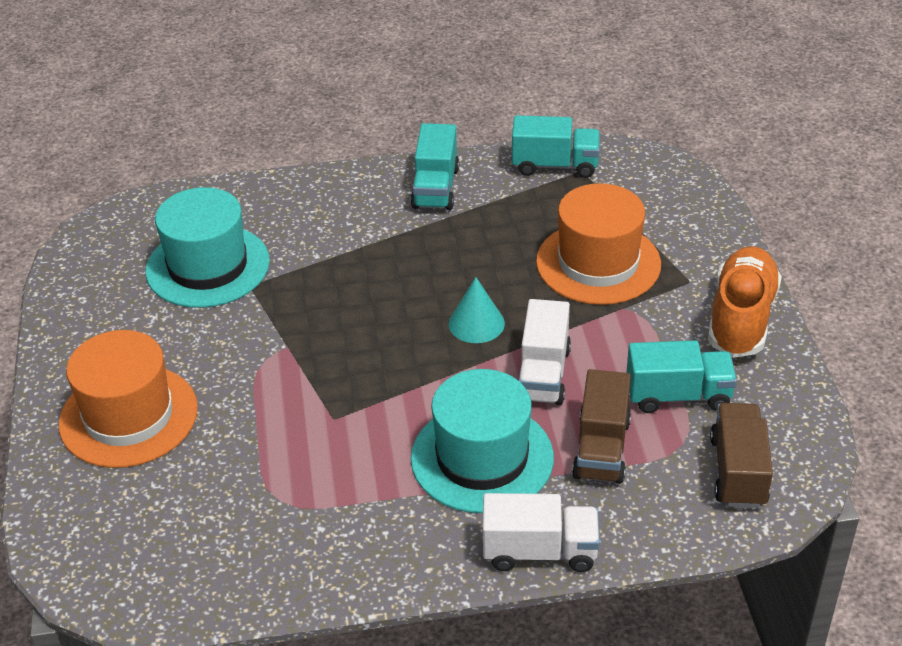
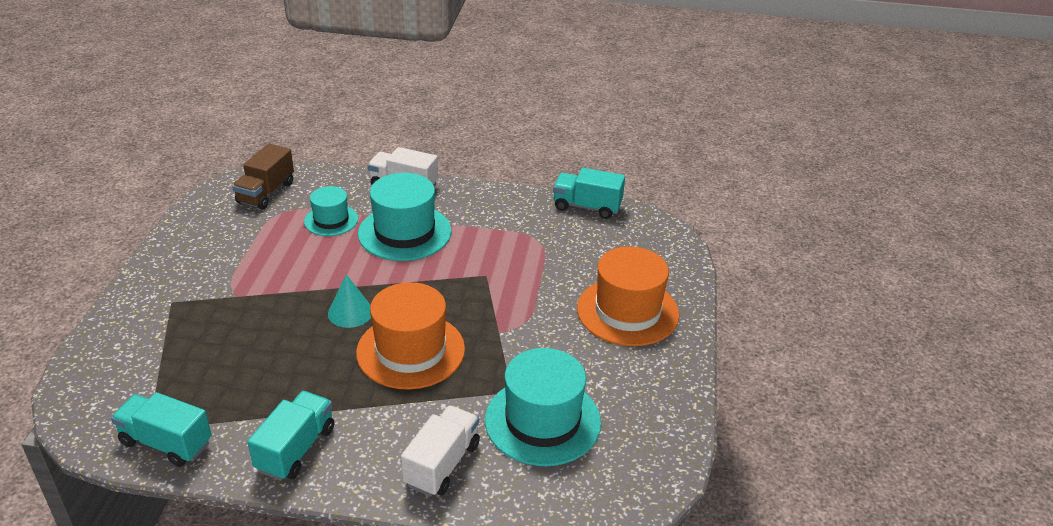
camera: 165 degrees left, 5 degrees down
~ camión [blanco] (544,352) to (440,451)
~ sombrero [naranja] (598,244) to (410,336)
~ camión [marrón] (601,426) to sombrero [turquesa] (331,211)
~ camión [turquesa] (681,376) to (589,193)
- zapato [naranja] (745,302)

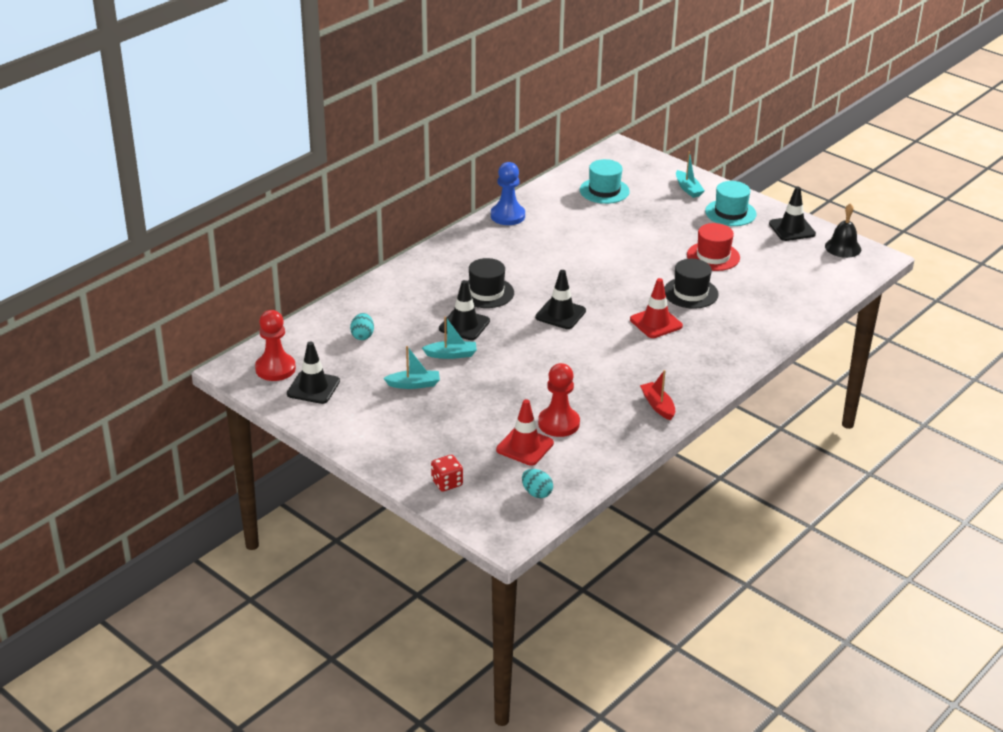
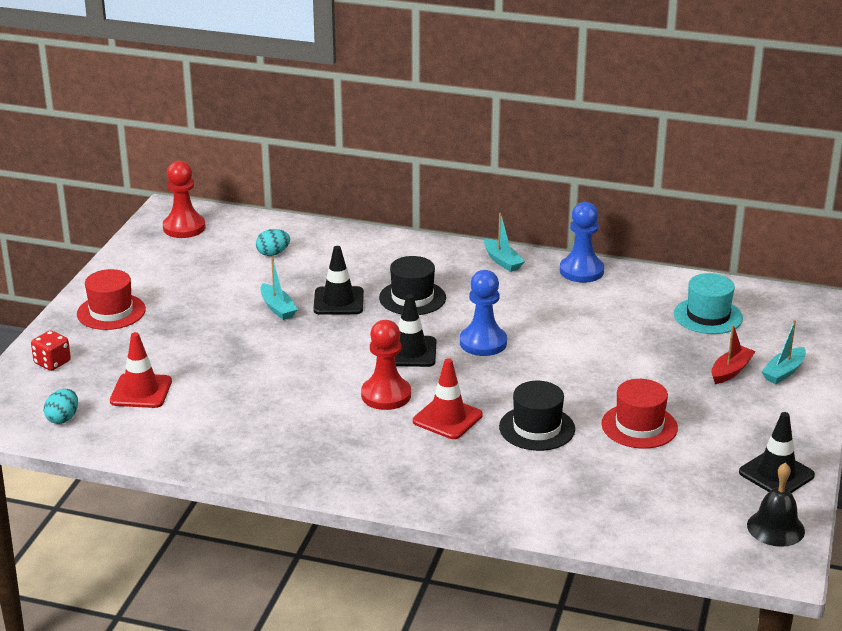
camera: 65 degrees right, 5 degrees down
- cono de tráfico [negro] (313,372)
~ barco [turquesa] (411,367) to (504,242)
~ peón [rojo] (559,400) to (386,365)
~ barco [rojo] (657,395) to (733,354)
- sombrero [turquesa] (731,203)
+ sombrero [rojo] (111,299)
+ peón [azul] (483,313)

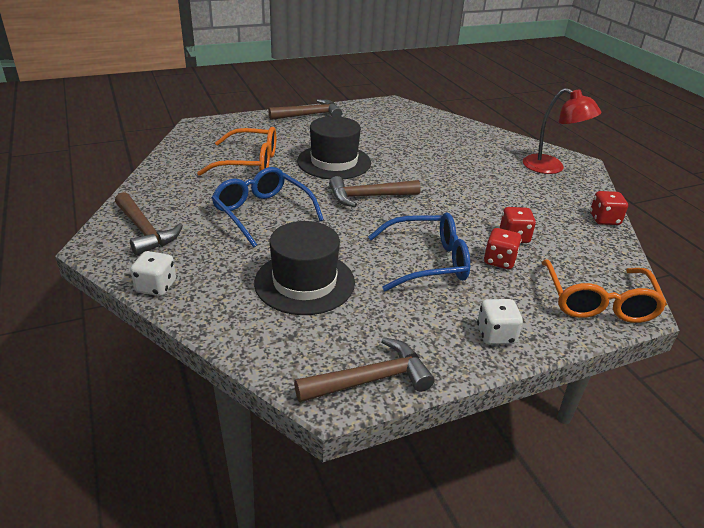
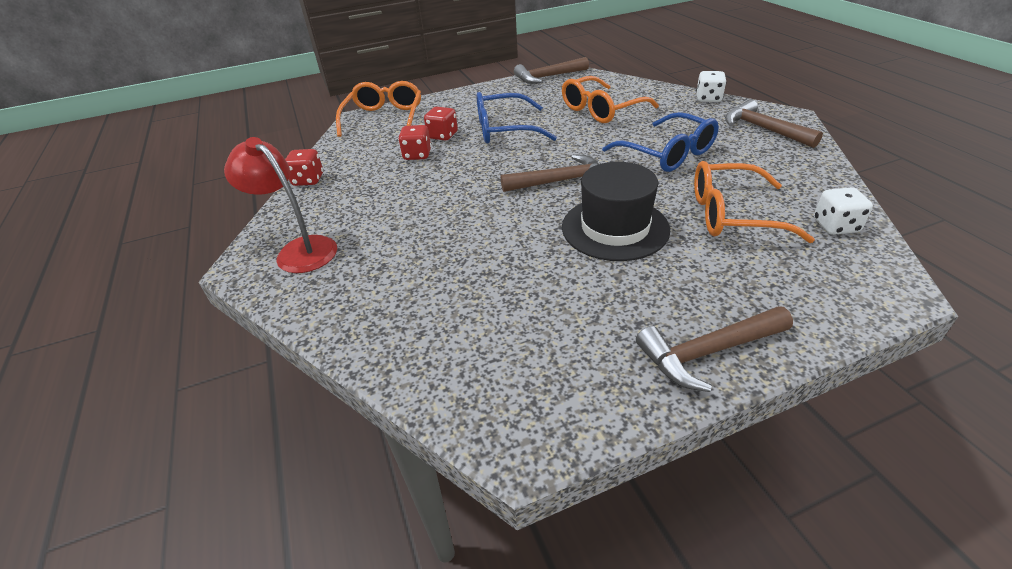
camera: 175 degrees left, 5 degrees up
~ sombrero [negro] (304,268) to gafas [naranja] (610,99)
~ dado [blanco] (500,322) to (843,211)

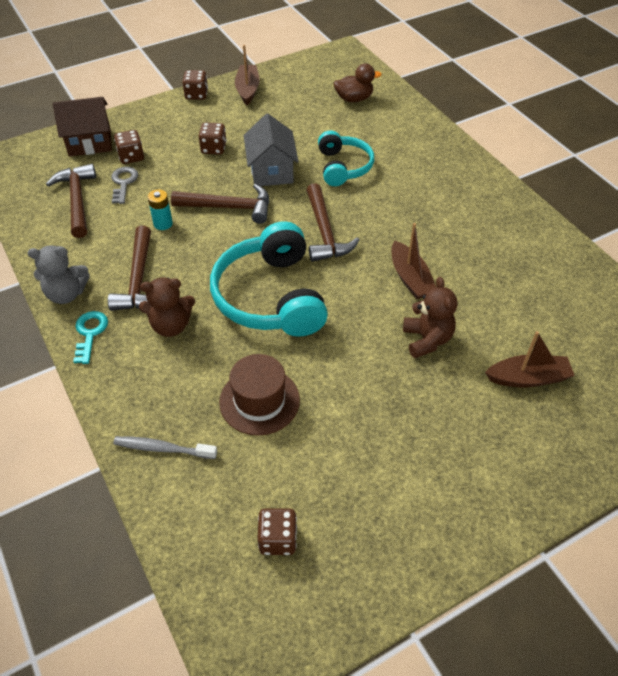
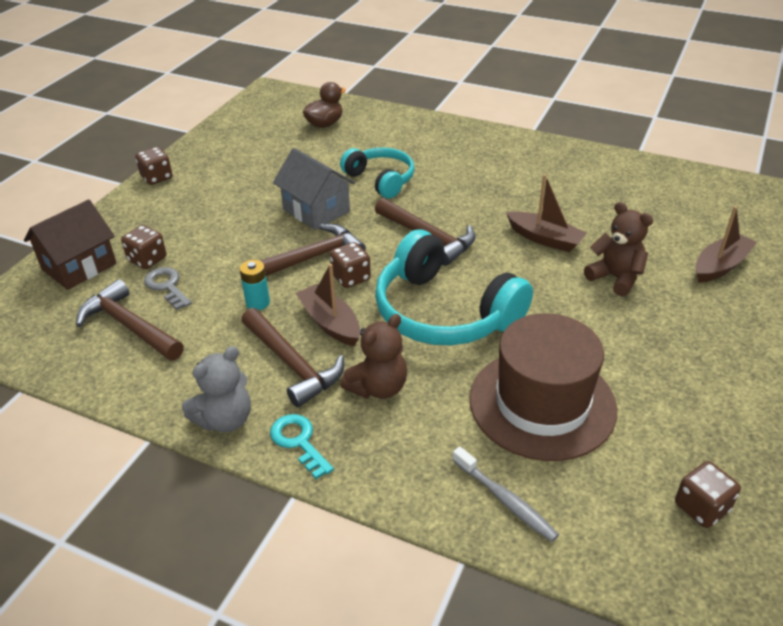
camera: 35 degrees left, 10 degrees down
~ cepillo de dientes [gris] (165,447) = (505,494) 105 degrees counterclockwise
~ dado [marrón] (213,139) to (350,265)
~ sombrero [marrón] (259,394) = (543,387) x1.52
~ barco [marrón] (247,75) to (328,305)

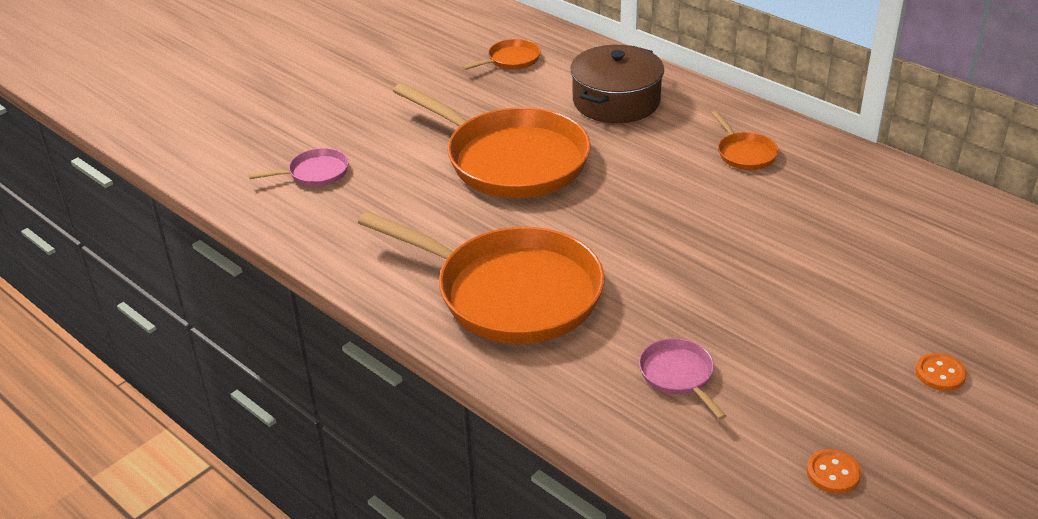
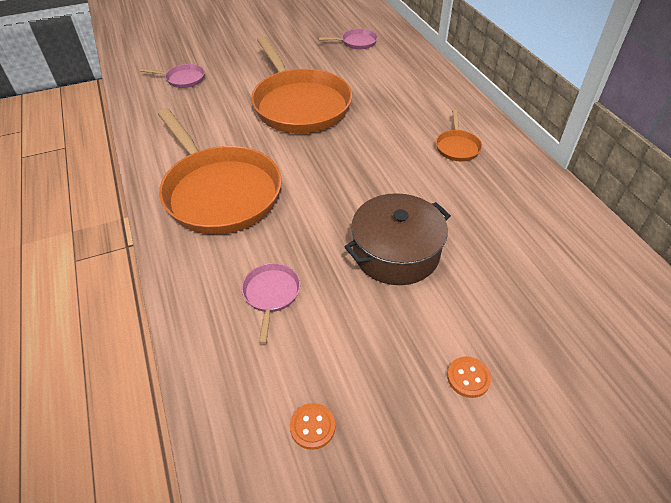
camera: 25 degrees right, 10 degrees up
~ sartén [naranja] (501,54) to sartén [rosa] (348,39)
~ olla [marrón] (617,84) to (398,239)

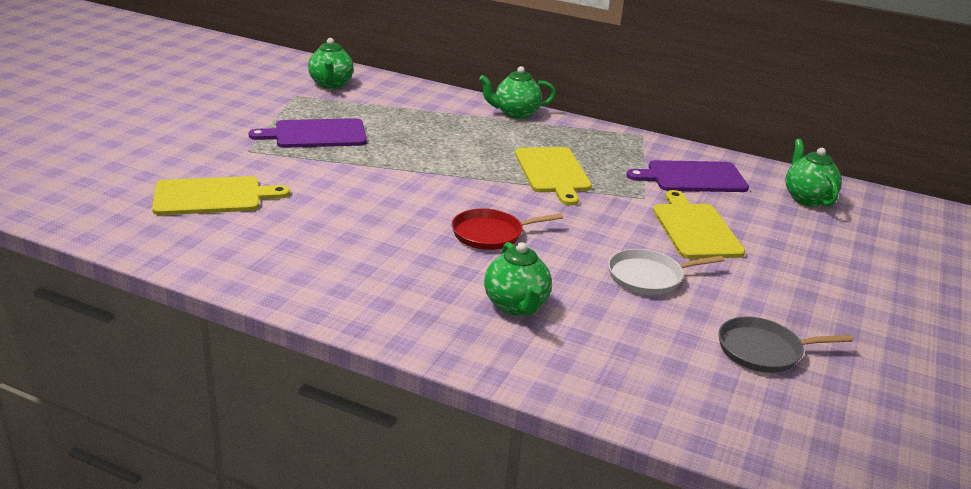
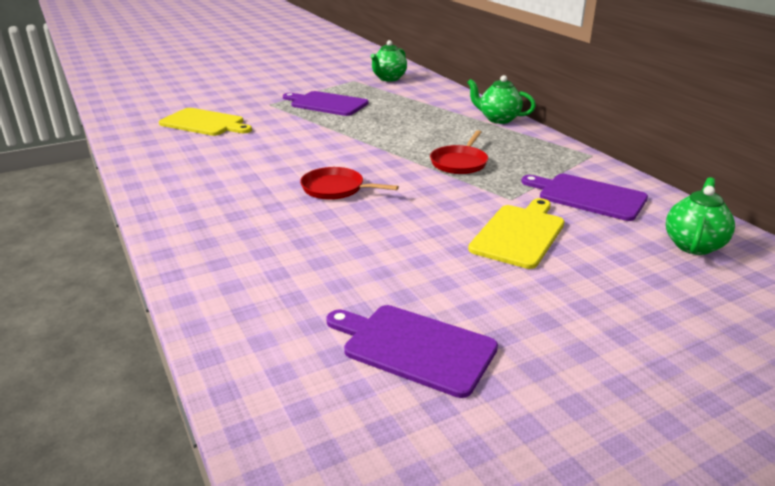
camera: 40 degrees right, 0 degrees up
- tetera [verde] (518,278)
~ tabla de cortar [amarillo] (553,176) to sartén [rojo] (459,152)
- sartén [blanco] (666,272)
~ sartén [gris] (785,345) to tabla de cortar [morado] (412,351)

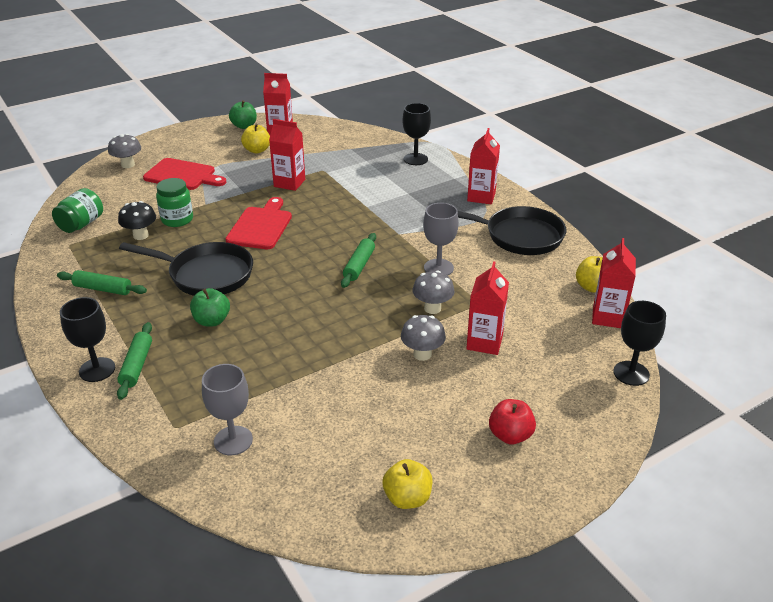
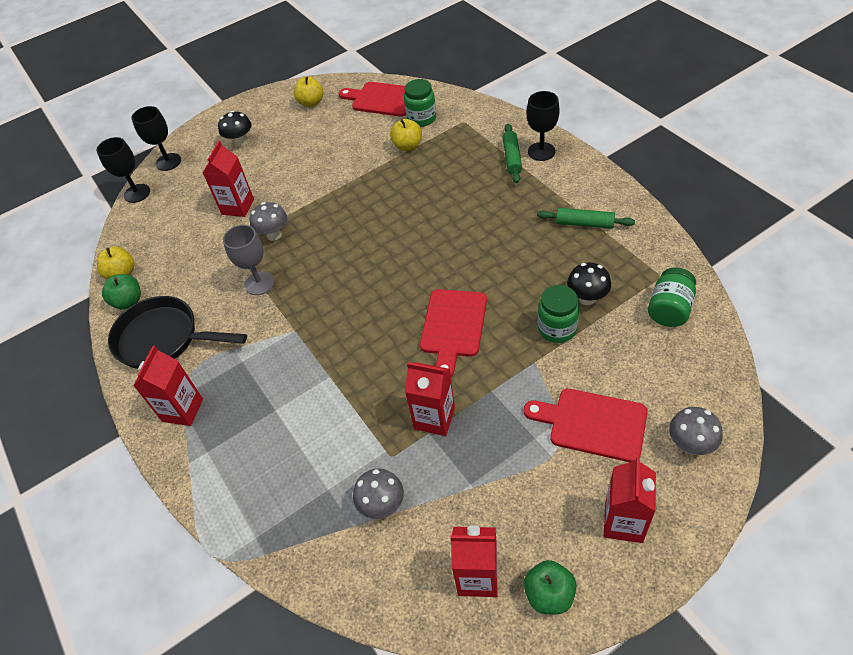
camera: 175 degrees left, 15 degrees up
- sartén [negro] (186,269)
~ manzana [verde] (210,307) to (121,292)
~ copa [gris] (227,409) to tarro [verde] (420,103)
~ manzana [amarillo] (255,138) to (406,135)
- rodillo [verde] (358,260)
~ seta [gris] (423,338) to (378,493)
~ copa [negro] (417,134) to (156,138)
~ manzana [rojo] (512,421) to seta [negro] (235,129)
~ cartón de leche [rojo] (614,283) to (630,500)
+ tabla de cortar [rojo] (372,99)

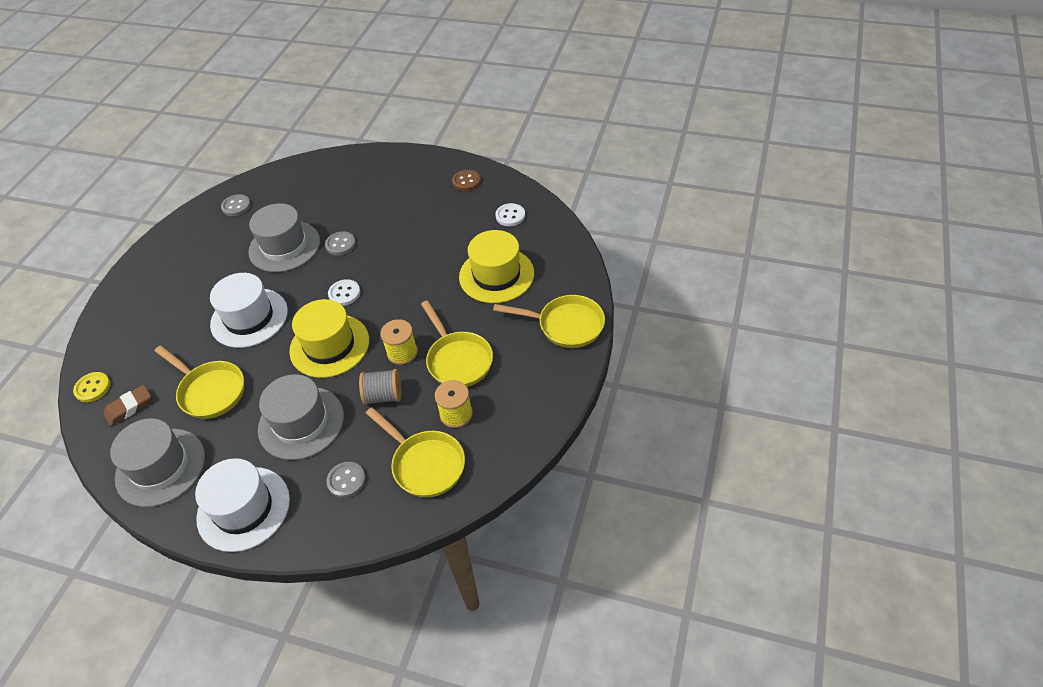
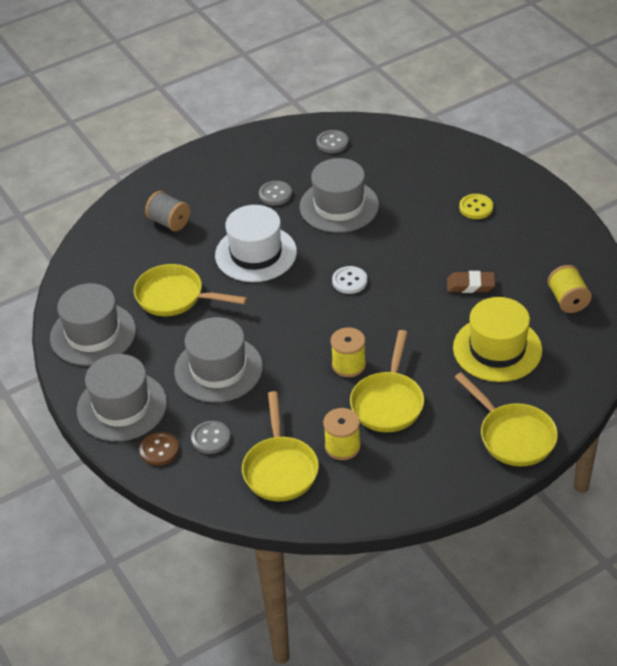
camera: 40 degrees right, 5 degrees down
~ botón [amarillo] (91,387) to (476,206)
~ goma de borrar [marrón] (127,405) to (471,282)
~ sartén [amarillo] (199,382) = (190,290) 120 degrees clockwise
~ sombrero [blanco] (242,505) to sombrero [gris] (122,397)
- sombrero [amarillo] (329,338)
~ botón [gris] (340,243) to (275,193)
~ carrete [gris] (380,387) to (167,211)
~ botón [marrón] (466,180) to (159,449)
~ botón [blanco] (510,214) to carrete [amarillo] (569,289)

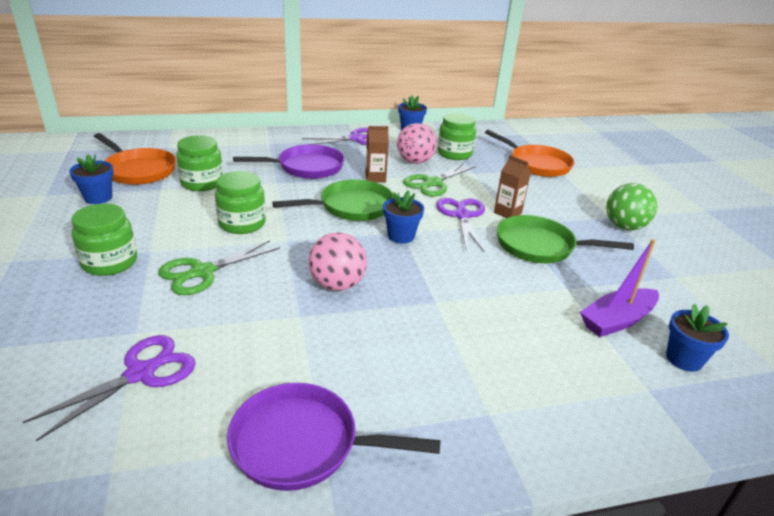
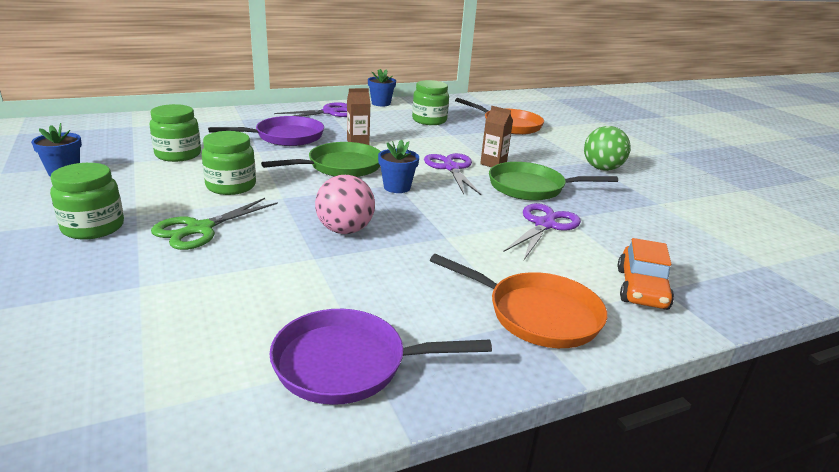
camera: 10 degrees left, 5 degrees down
~ tijeras [morado] (109,388) to (542,231)
~ sartén [naranja] (135,159) to (518,301)
- pelota [rosa] (417,143)
- tijeras [verde] (439,180)
- barco [morado] (619,288)
- maceta [azul] (697,338)
+ coche [naranja] (646,274)

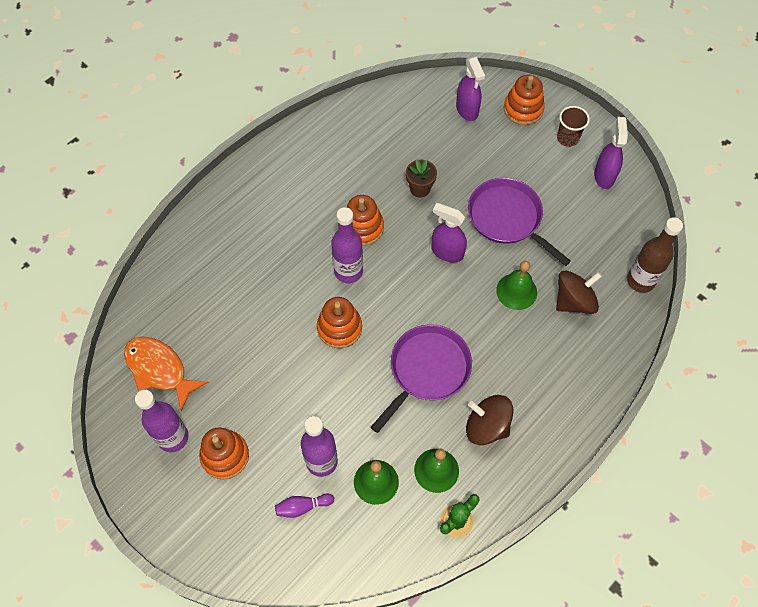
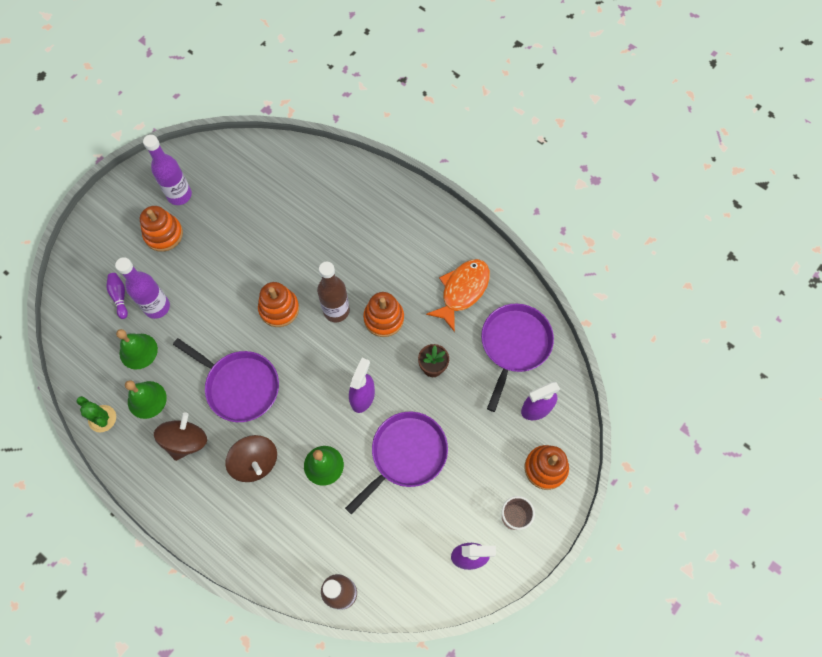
camera: 85 degrees right, 5 degrees up
~ pez [naranja] (166,373) to (458,295)
~ botella [morado] (347,245) to botella [marrón] (333,292)
~ peonza [marrón] (579,292) to (251,458)
+ sartén [morado] (517,358)

